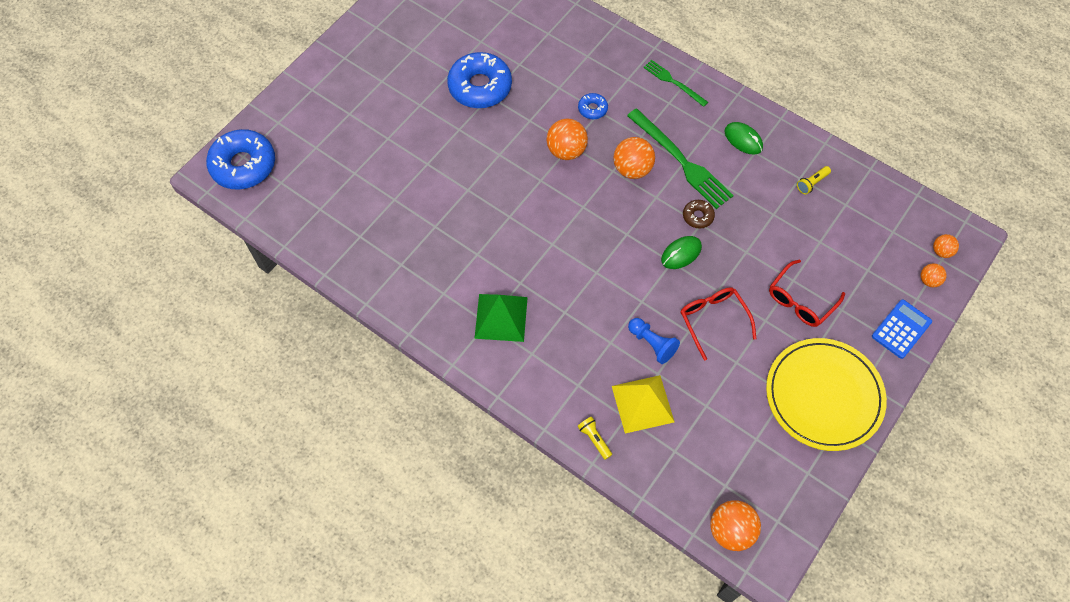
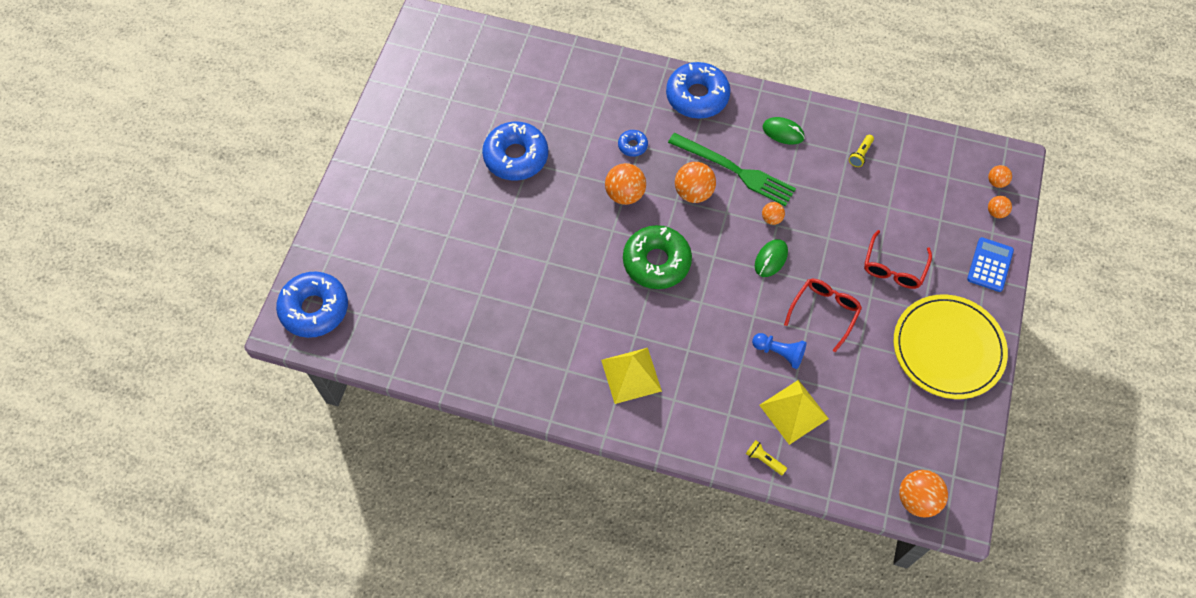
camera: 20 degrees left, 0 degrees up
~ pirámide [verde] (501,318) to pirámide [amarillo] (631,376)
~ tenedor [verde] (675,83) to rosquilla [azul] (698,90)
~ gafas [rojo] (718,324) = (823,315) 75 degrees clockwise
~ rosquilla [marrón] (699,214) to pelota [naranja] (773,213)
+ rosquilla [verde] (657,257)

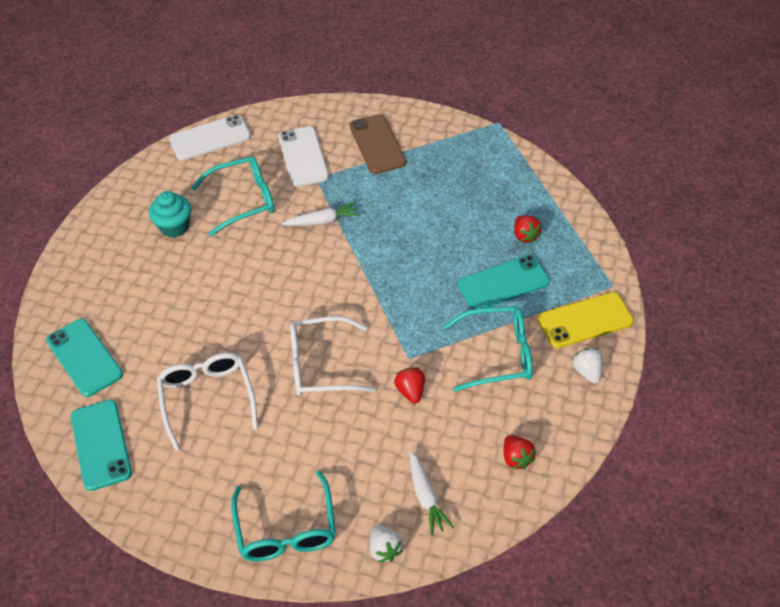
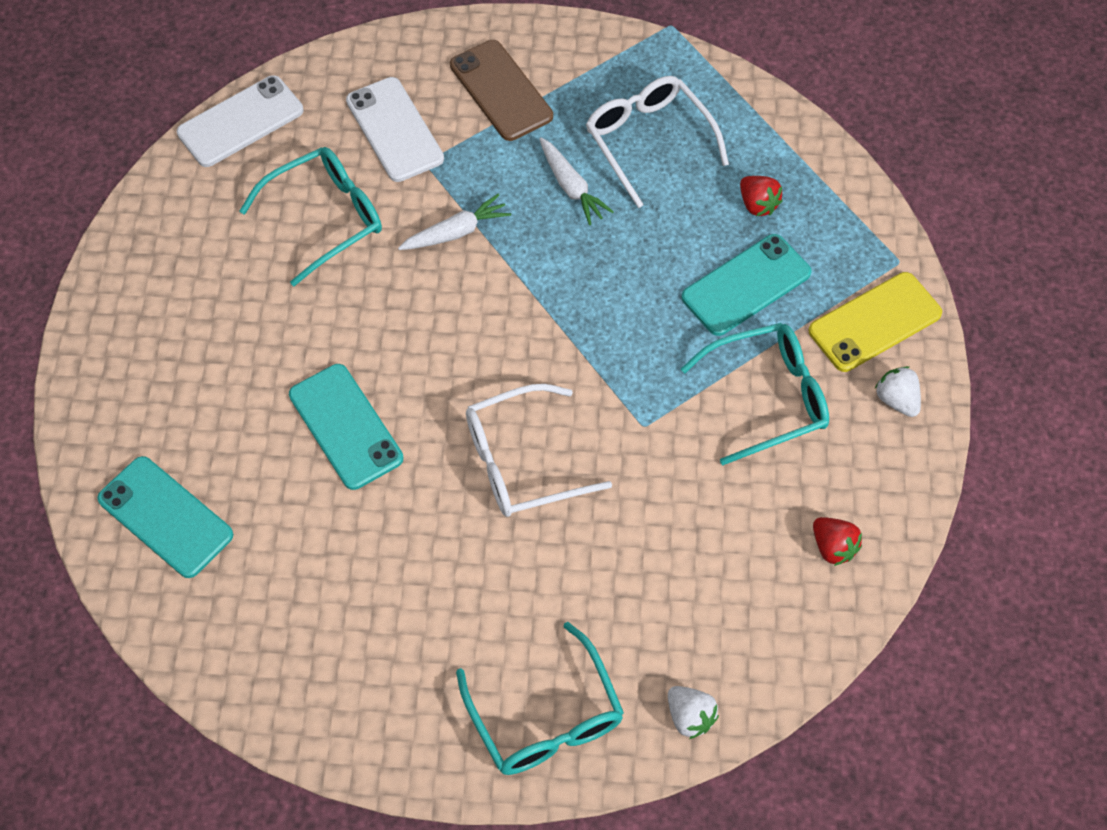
camera: 15 degrees left, 10 degrees up
~ móvil [turquesa] (101,445) to (346,427)
- magdalena [turquesa] (170,214)
~ gafas [blanco] (207,402) to (657,142)
- fresa [rojo] (409,385)
~ zanahoria [blanco] (432,493) to (576,181)

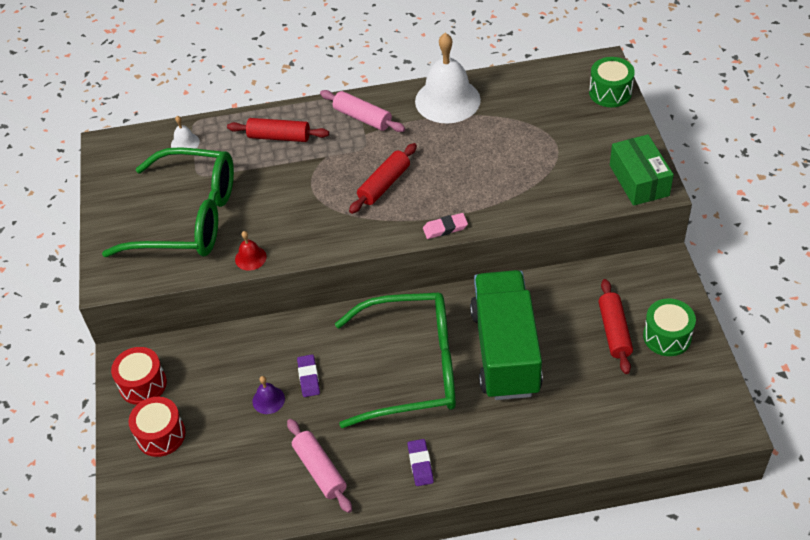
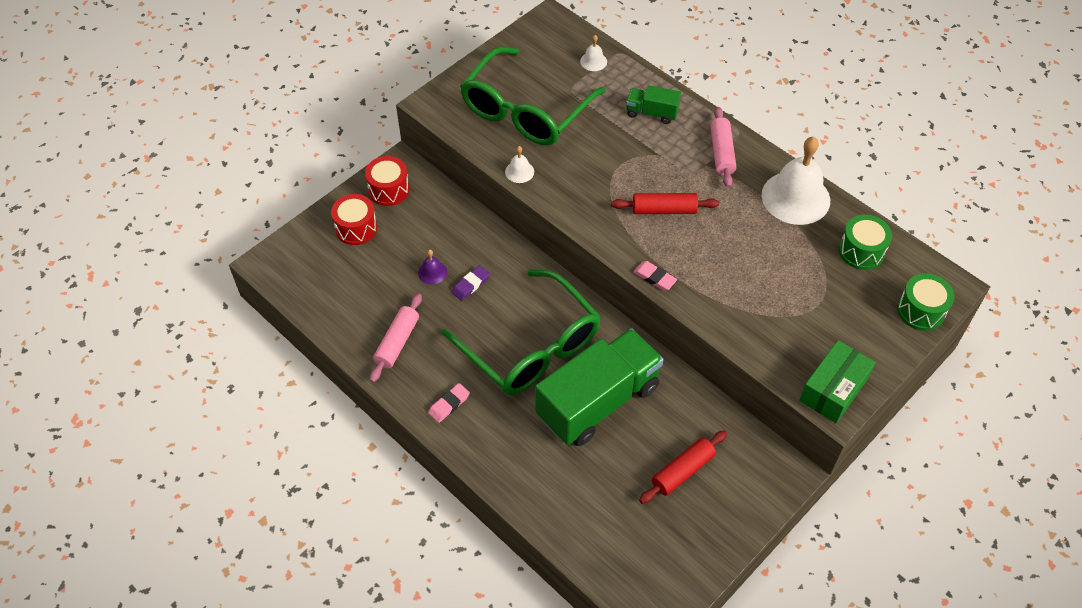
camera: 50 degrees right, 5 degrees up
~ gafas [verde] (168,202) = (533,96) 60 degrees clockwise
~ rodillo [rojo] (278,130) to camión [verde] (653,104)
~ campana [rojo] (251,251) to campana [blanco] (519,164)
~ goma de borrar [morado] (420,462) to goma de borrar [rosa] (449,403)
~ tambor [verde] (669,327) to (865,242)

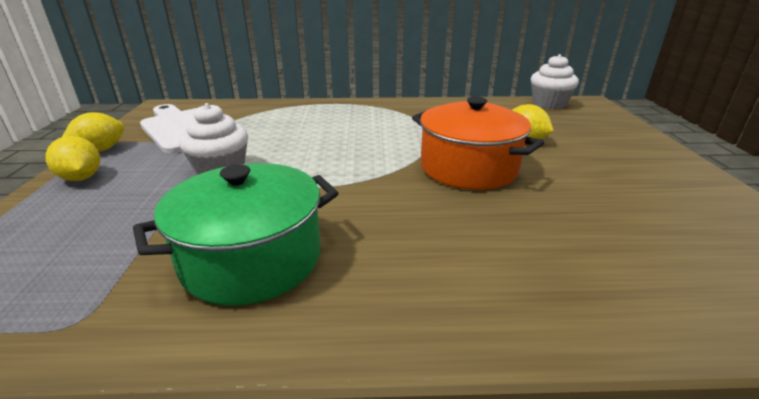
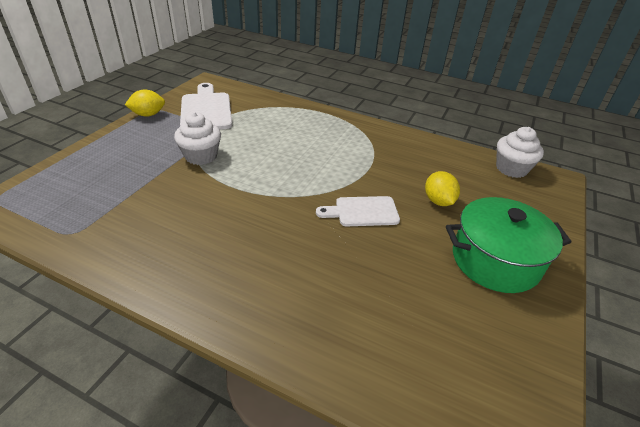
camera: 25 degrees right, 10 degrees up
- limón [amarillo] (72,158)
~ olla [verde] (235,234) to (508,245)
~ olla [naranja] (478,143) to tabla de cortar [blanco] (358,211)

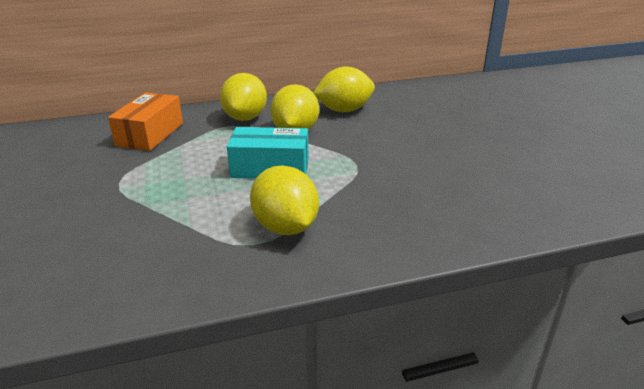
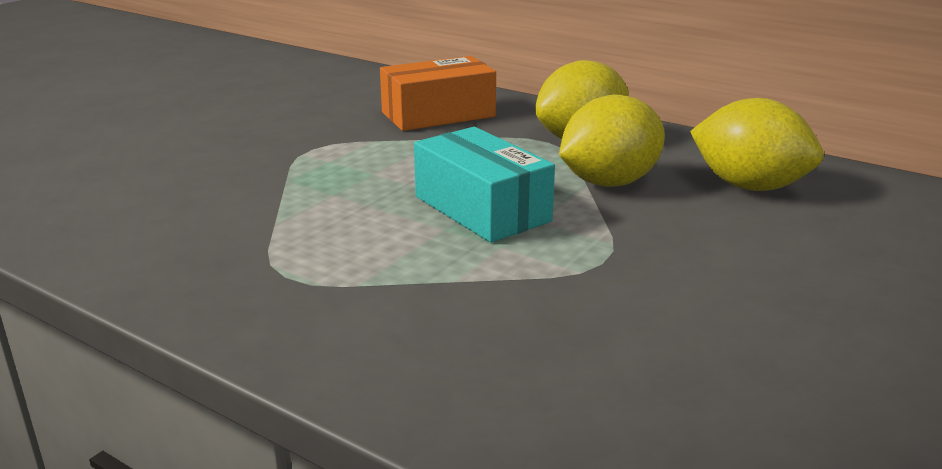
camera: 50 degrees right, 5 degrees down
- limón [amarillo] (284,200)

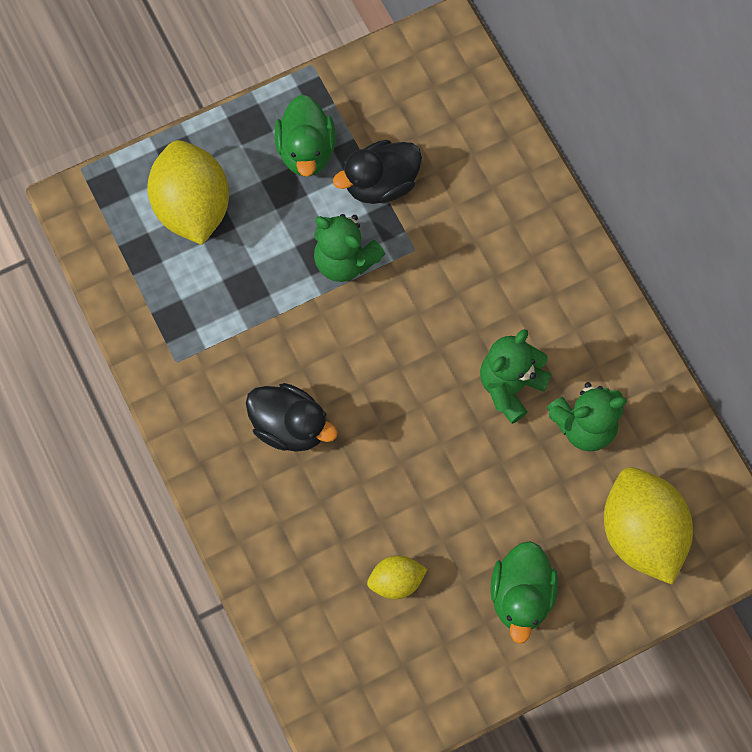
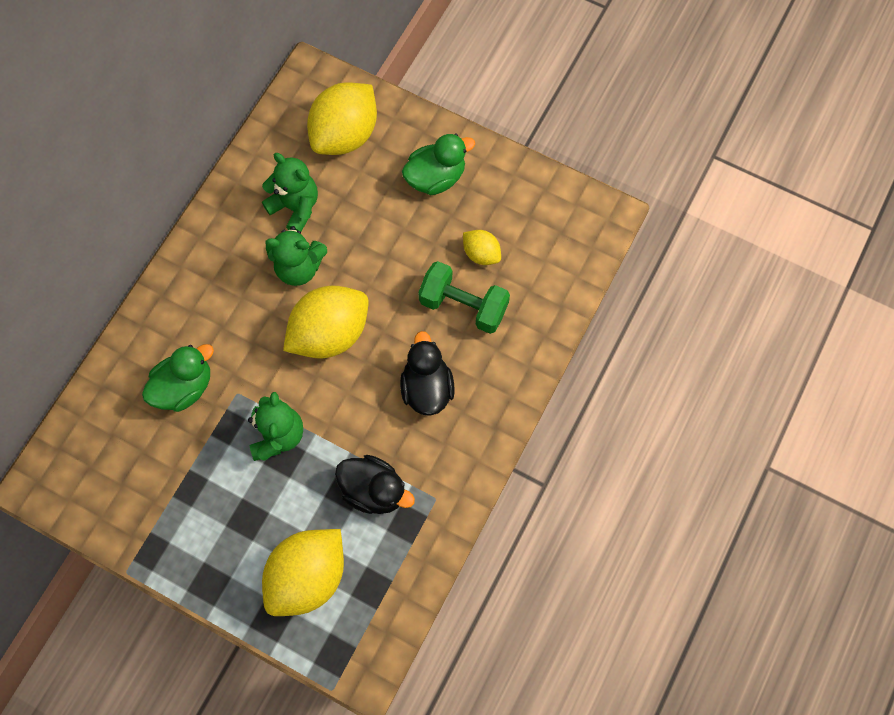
camera: 125 degrees left, 0 degrees up
~ pato [verde] (305,136) to (178,378)
~ pato [negro] (377,172) to (375,484)
+ limón [amarillo] (326,322)
+ mancuerna [verde] (464,297)

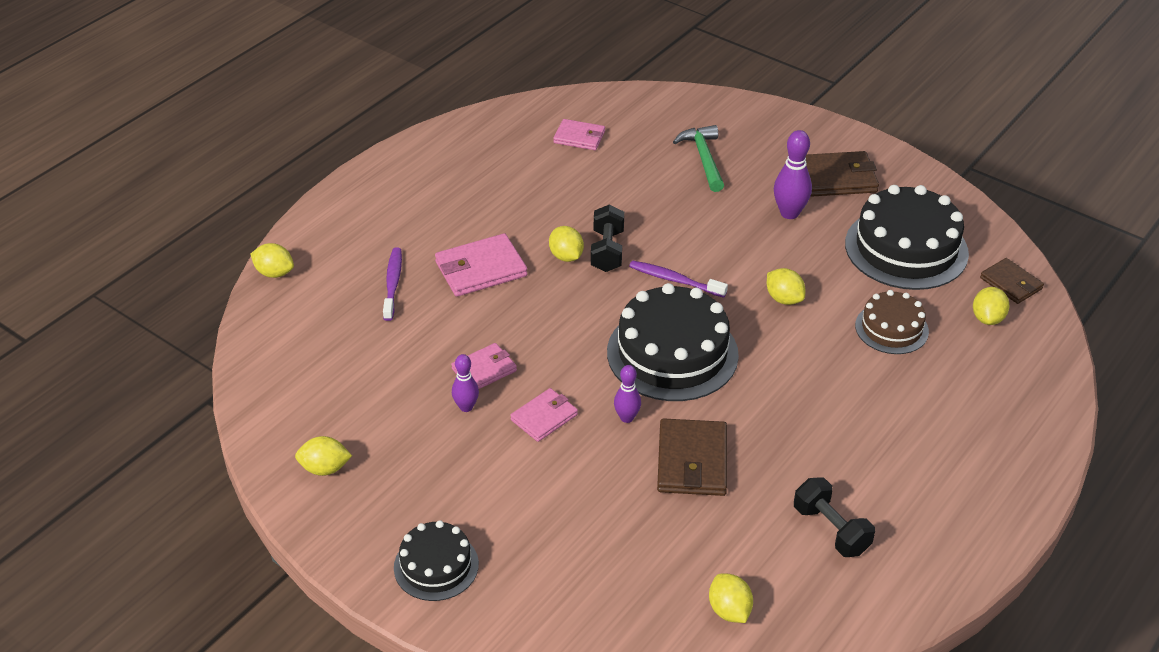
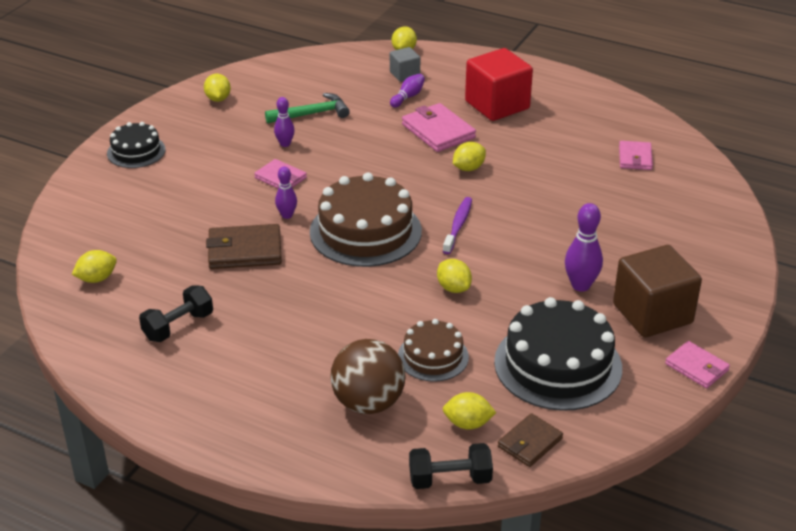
camera: 80 degrees right, 5 degrees down
~ cepillo de dientes [morado] (392,284) to bolo [morado] (407,91)
~ cartera [rosa] (484,366) to (697,364)
~ mancuerna [negro] (607,238) to (451,466)
~ tarta [negro] (673,342) to tarta [marrón] (366,220)
~ martillo [verde] (698,158) to (307,108)
~ limón [amarillo] (786,286) = (454,276) 75 degrees counterclockwise
~ cartera [marrón] (842,174) to cubo [marrón] (657,291)
+ pelota [marrón] (368,376)
+ cubo [gris] (405,64)
+ cubo [rojo] (499,84)

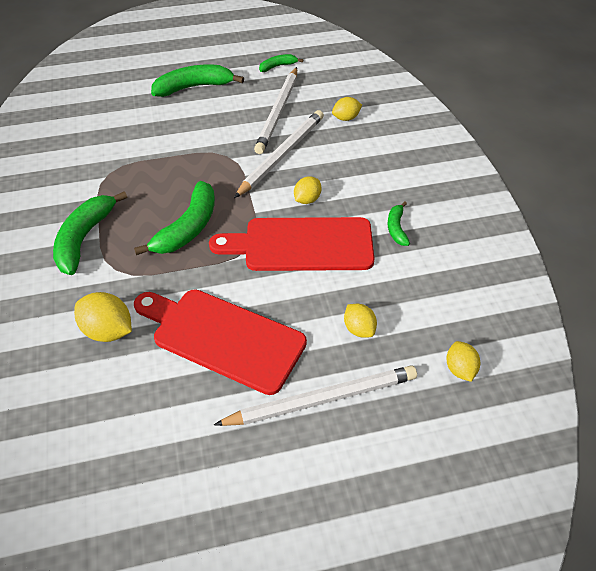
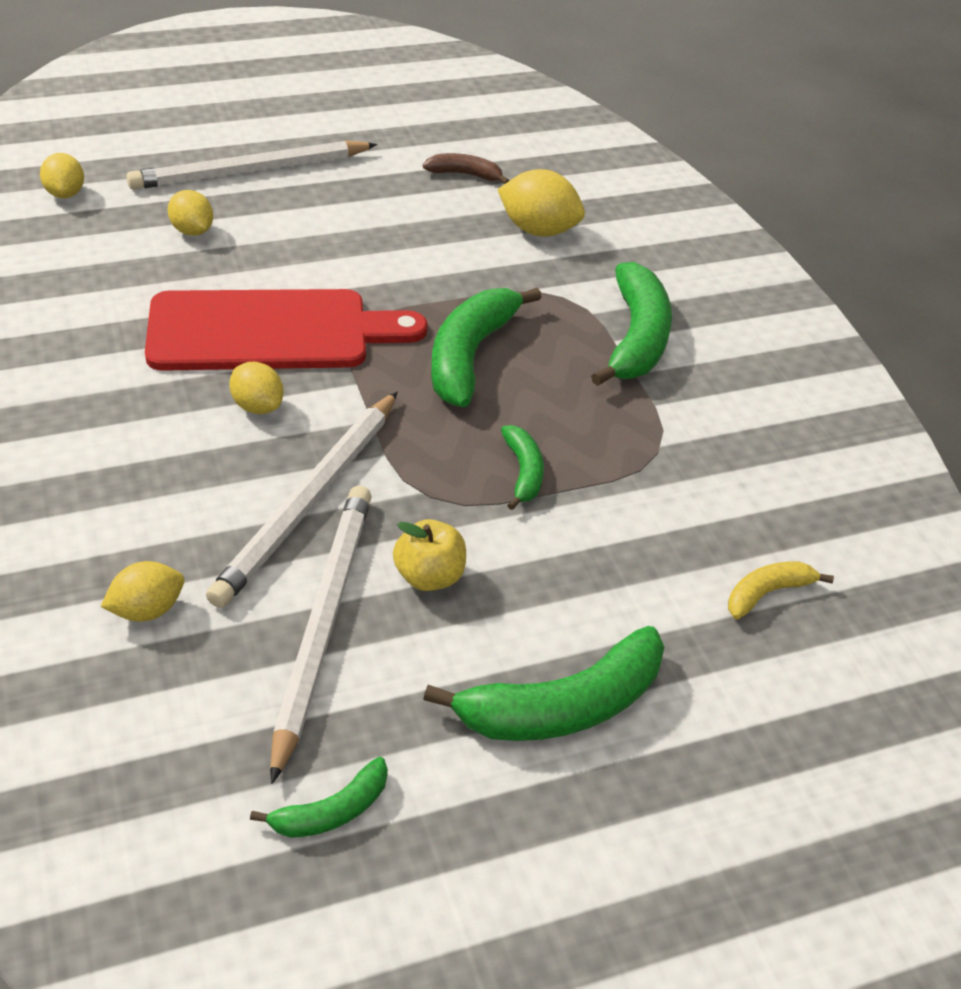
camera: 170 degrees right, 5 degrees down
- tabla de cortar [rojo] (220,342)
~ limón [amarillo] (308,190) = (256,388) 75 degrees counterclockwise
~ plátano [verde] (399,224) to (522,467)
+ manzana [amarillo] (429,555)
+ plátano [marrón] (466,168)
+ plátano [amarillo] (781,590)

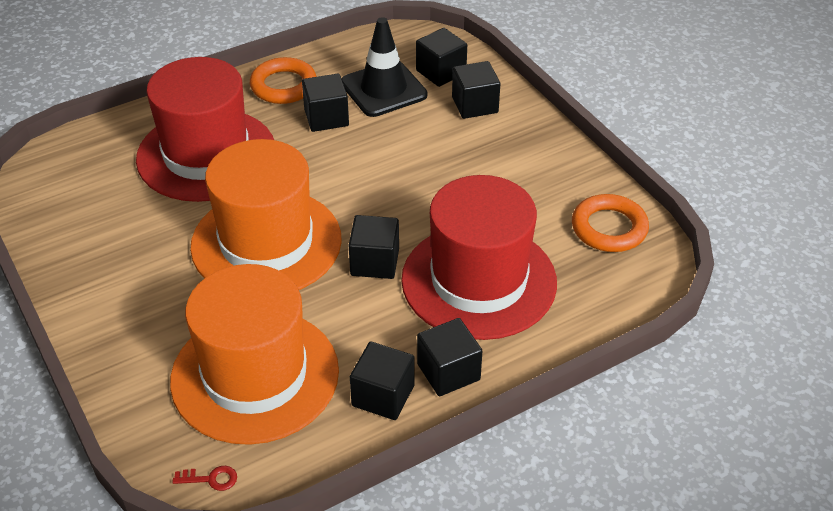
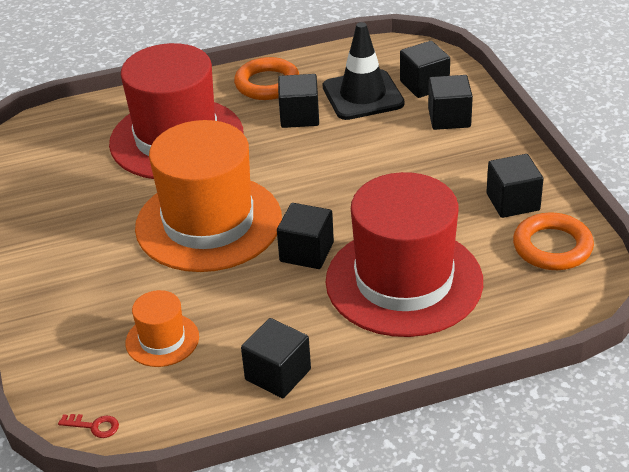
camera: 15 degrees right, 5 degrees down
~ sombrero [naranja] (254,354) = (162,328) x0.45
~ cubo [negro] (449,357) to (514,186)

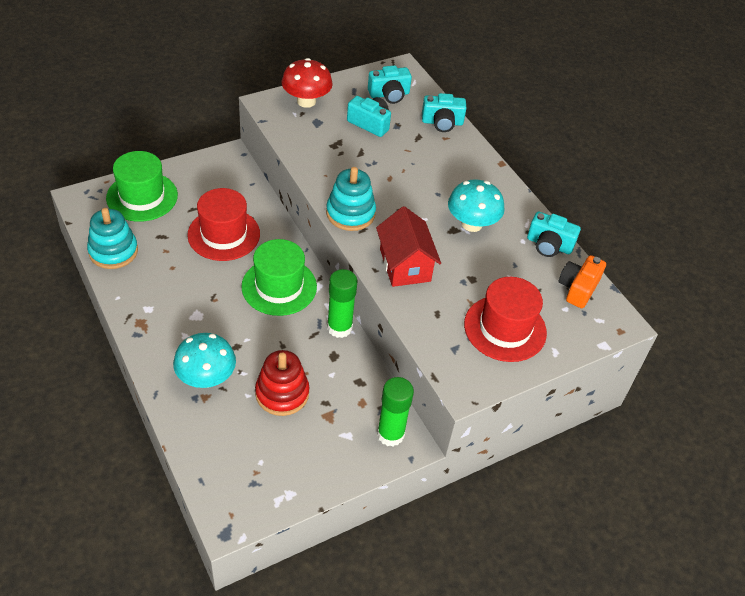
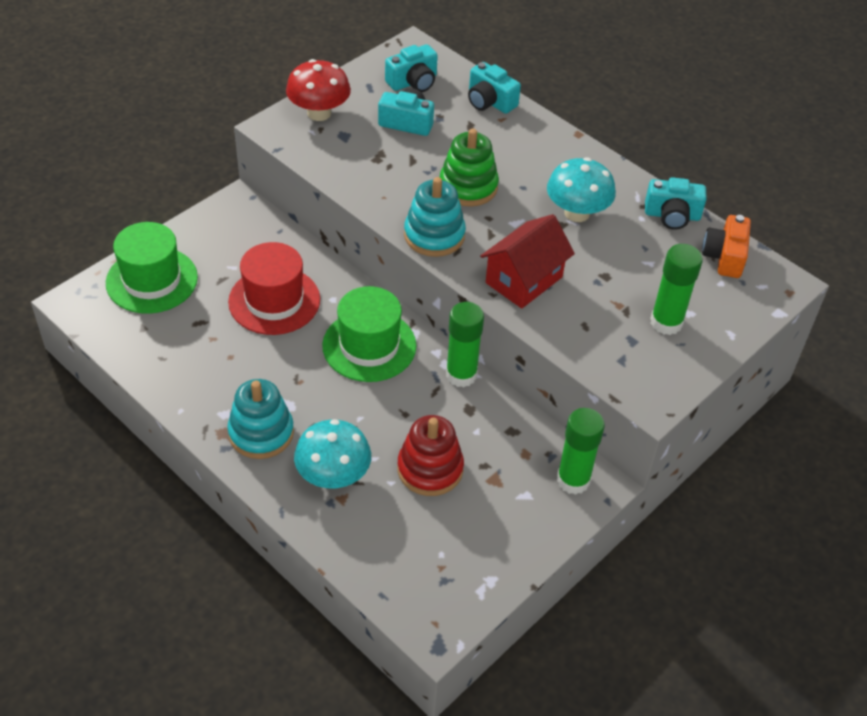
camera: 15 degrees left, 0 degrees up
~ juguete apilable [turquesa] (112,238) to (260,419)
~ casa [rojo] (408,246) = (527,261) 75 degrees clockwise
~ cámara [turquesa] (444,112) = (494,88) 60 degrees clockwise
~ sombrero [rojo] (505,319) to barra de pegamento [verde] (676,289)
+ juguete apilable [verde] (469,167)

